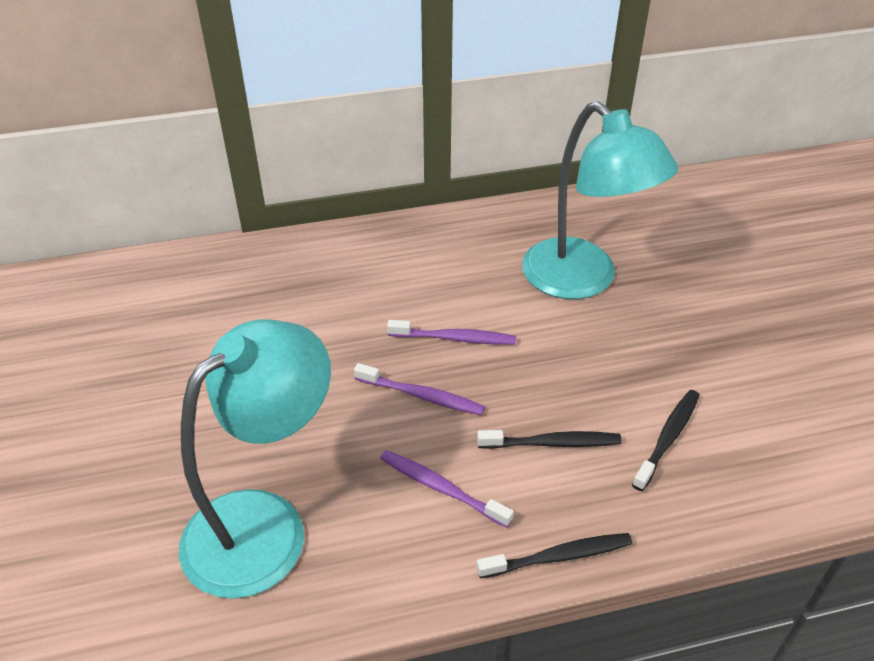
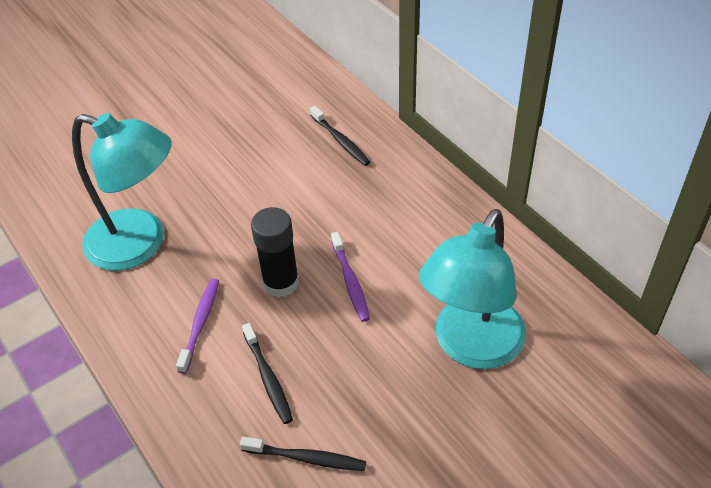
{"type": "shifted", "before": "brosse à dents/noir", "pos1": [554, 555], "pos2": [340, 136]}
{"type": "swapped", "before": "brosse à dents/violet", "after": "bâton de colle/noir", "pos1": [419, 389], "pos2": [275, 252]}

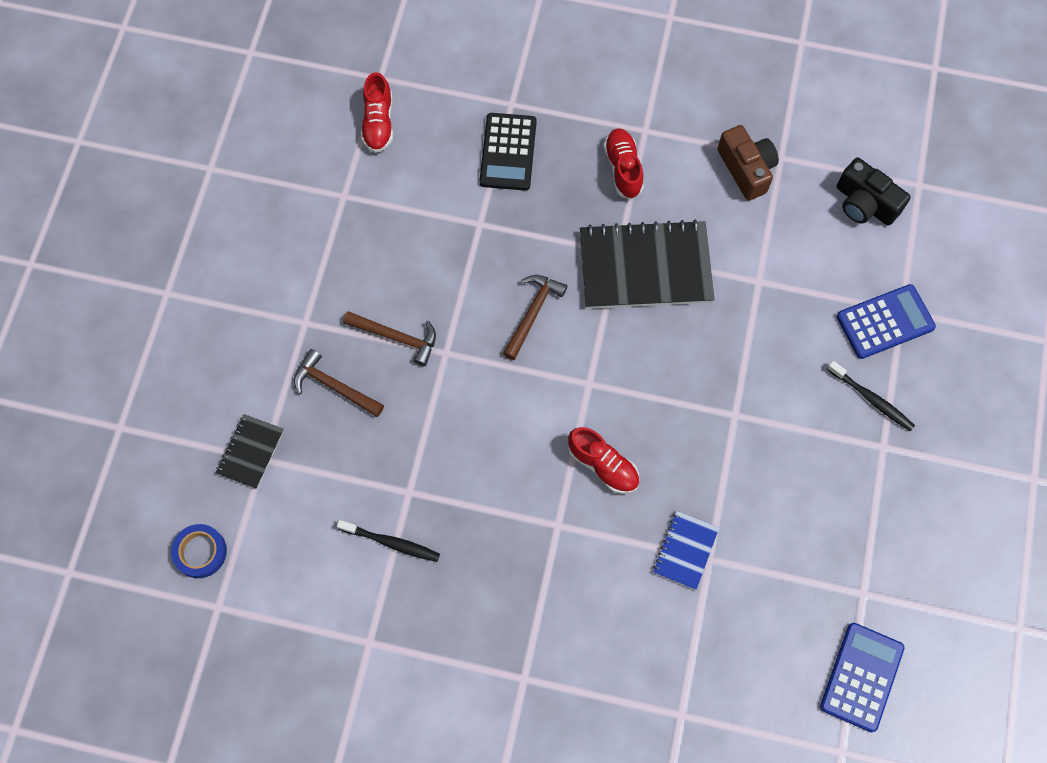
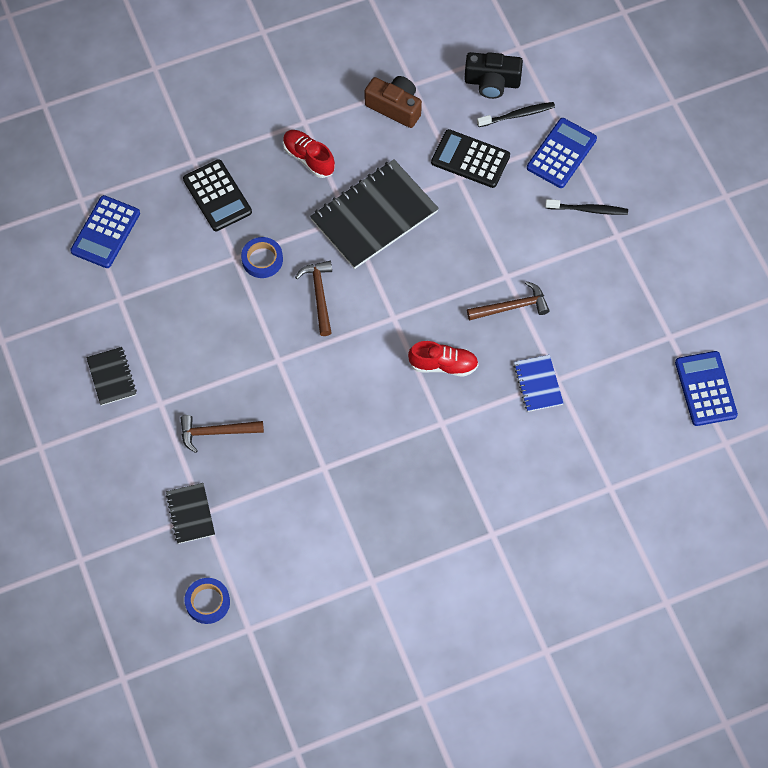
{"type": "new", "after": "carnet/noir", "pos2": [111, 376]}
{"type": "new", "after": "ruban adhésif/bleu", "pos2": [262, 257]}
{"type": "new", "after": "calculatrice/noir", "pos2": [470, 158]}
{"type": "shifted", "before": "brosse à dents/noir", "pos1": [388, 541], "pos2": [516, 114]}
{"type": "shifted", "before": "marteau/marron", "pos1": [389, 338], "pos2": [508, 301]}
{"type": "swapped", "before": "chaussure/rouge", "after": "calculatrice/bleu", "pos1": [377, 112], "pos2": [105, 231]}

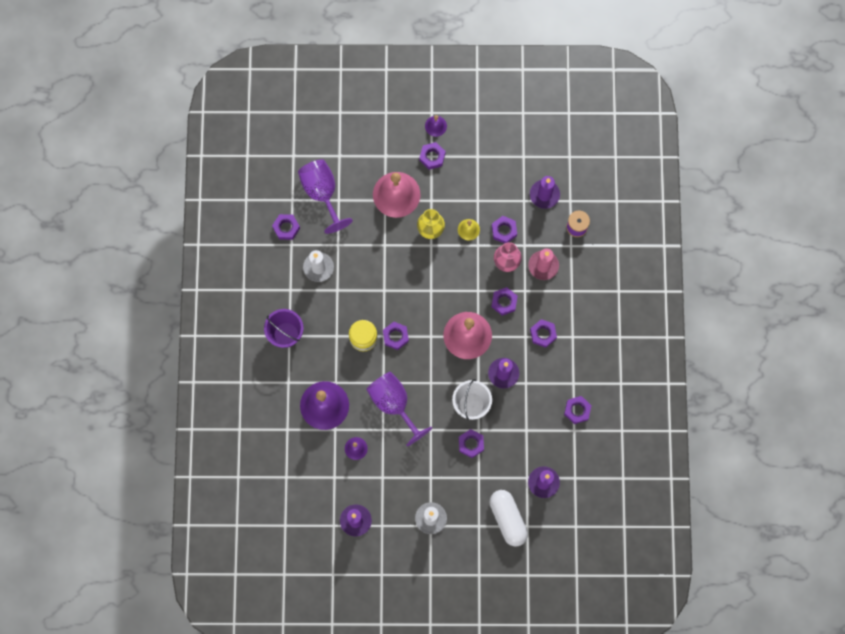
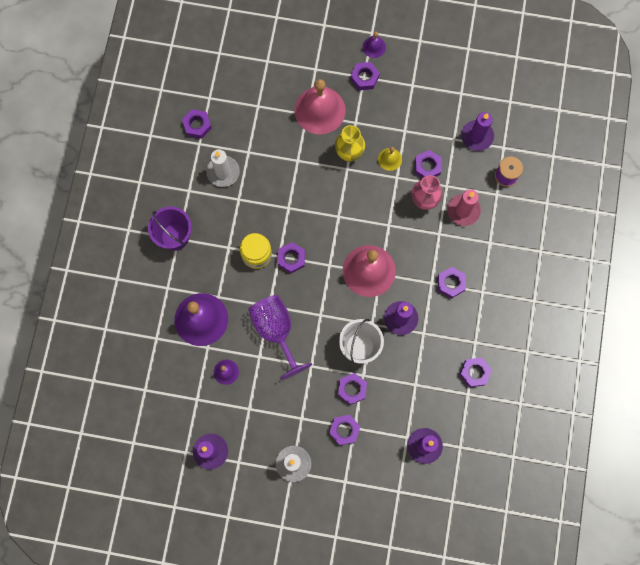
{"type": "gone", "before": "verre à pied/violet", "pos1": [325, 196]}
{"type": "gone", "before": "gélule/blanc", "pos1": [509, 518]}
{"type": "shifted", "before": "écrou/violet", "pos1": [504, 301], "pos2": [344, 430]}

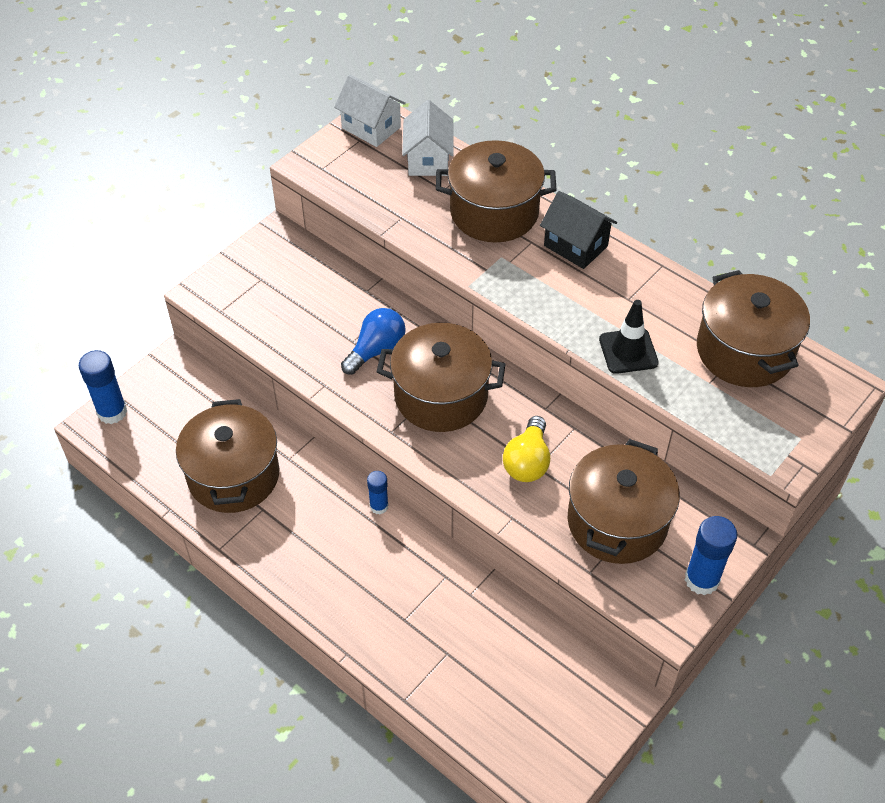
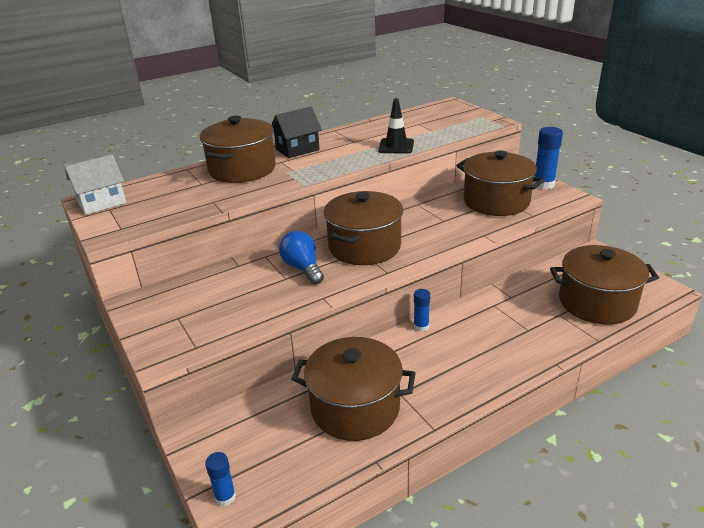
{"type": "gone", "before": "maison/blanc", "pos1": [428, 138]}
{"type": "gone", "before": "ampoule/jaune", "pos1": [526, 449]}
{"type": "shifted", "before": "marmite/marron", "pos1": [753, 328], "pos2": [604, 285]}
{"type": "scaled", "before": "bâton de colle/bleu", "pos1": [103, 387], "pos2": [220, 479], "scale": 0.6}

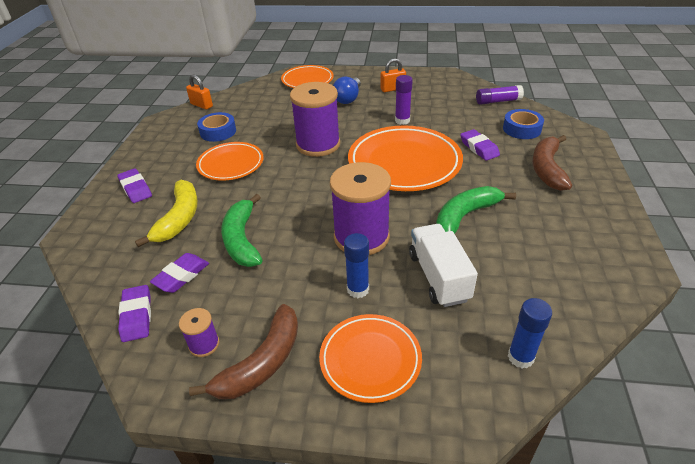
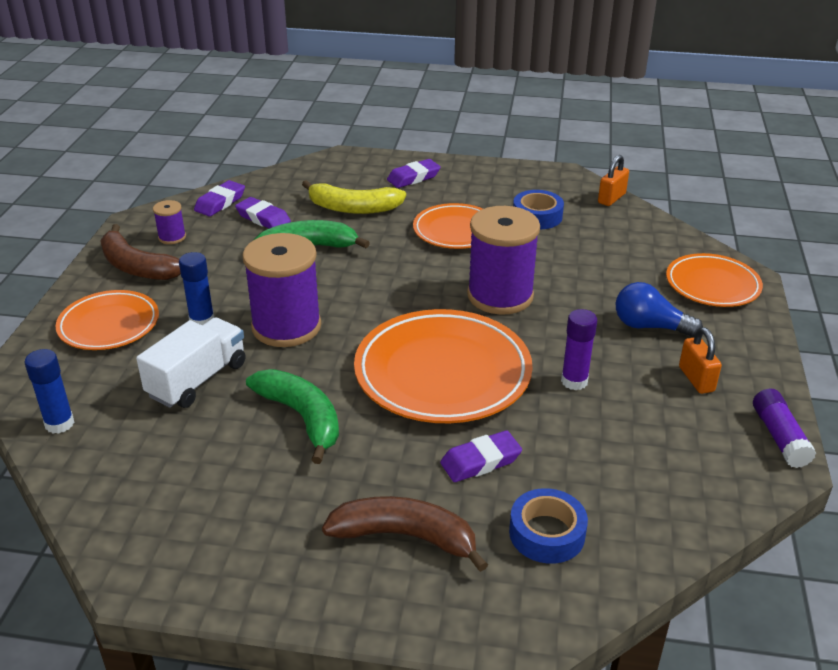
{"type": "shifted", "before": "bâton de colle/violet", "pos1": [500, 95], "pos2": [784, 428]}
{"type": "rotated", "before": "gomme/violet", "pos1": [134, 313], "pos2": [219, 198], "turn": -45}
{"type": "rotated", "before": "camion/blanc", "pos1": [443, 265], "pos2": [191, 362], "turn": -45}

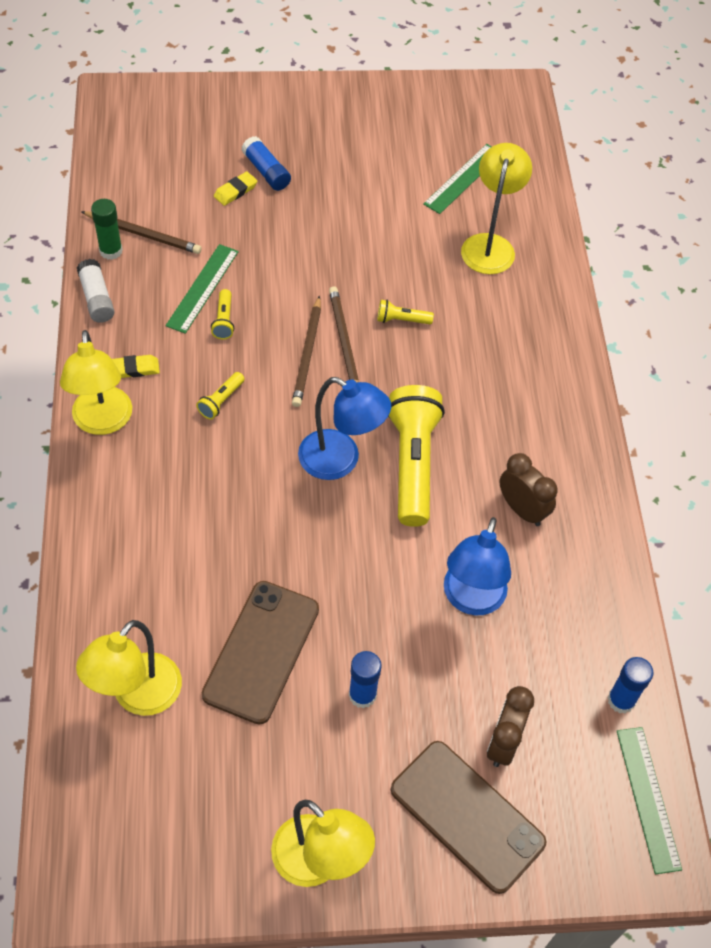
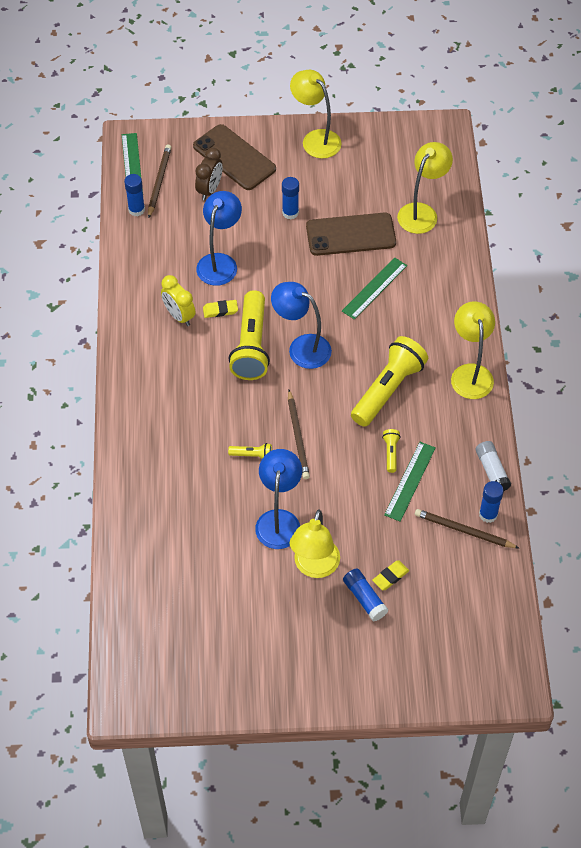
{"type": "new", "after": "lampe/bleu", "pos2": [278, 499]}
{"type": "shifted", "before": "gomme/jaune", "pos1": [136, 366], "pos2": [220, 309]}
{"type": "shifted", "before": "crayon/marron", "pos1": [306, 351], "pos2": [159, 181]}
{"type": "shifted", "before": "règle/vert", "pos1": [457, 179], "pos2": [374, 288]}
{"type": "shifted", "before": "lampe/jaune", "pos1": [496, 208], "pos2": [315, 544]}
{"type": "repainted", "before": "bâton de colle/vert", "after": "bâton de colle/bleu", "pos1": [107, 229], "pos2": [491, 502]}
{"type": "repainted", "before": "réveil/marron", "after": "réveil/jaune", "pos1": [529, 489], "pos2": [178, 300]}
{"type": "rotated", "before": "téléphone/marron", "pos1": [260, 653], "pos2": [351, 234], "turn": 60}
{"type": "scaled", "before": "lampe de poche/jaune", "pos1": [220, 396], "pos2": [389, 381], "scale": 2.33}

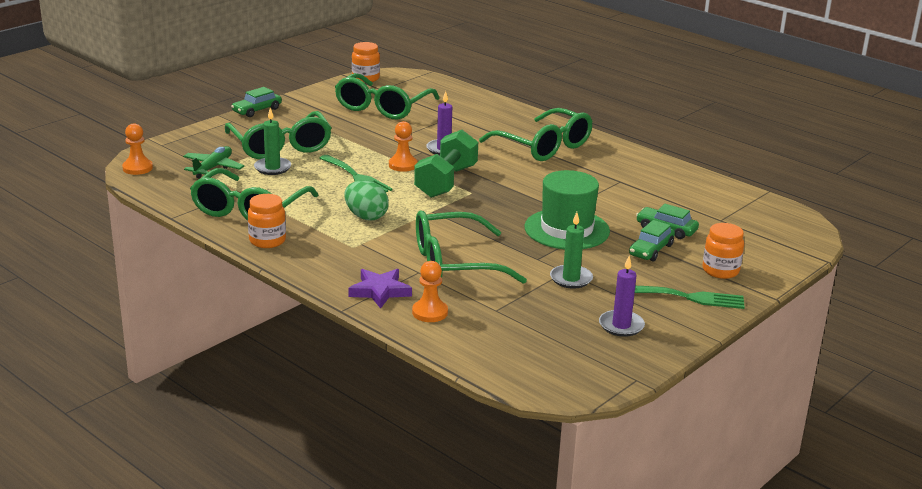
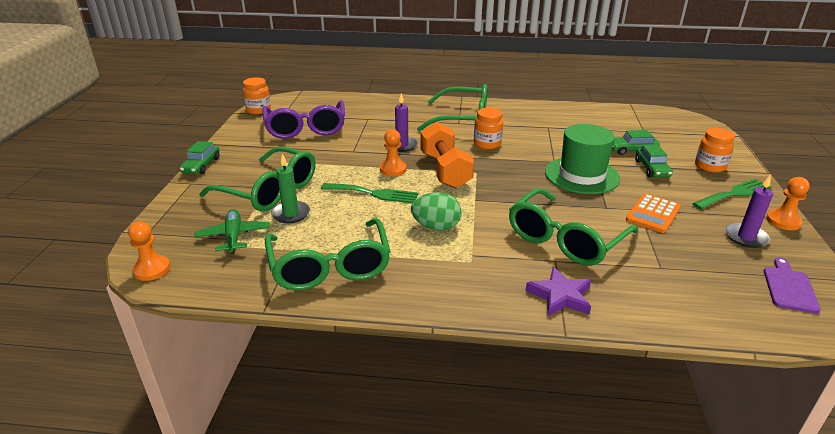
{"type": "new", "after": "planche à découper/violet", "pos2": [792, 285]}
{"type": "shifted", "before": "bocal/orange", "pos1": [267, 221], "pos2": [488, 128]}
{"type": "shifted", "before": "pion/orange", "pos1": [430, 291], "pos2": [788, 203]}
{"type": "swapped", "before": "bougie/vert", "after": "calculatrice/orange", "pos1": [571, 250], "pos2": [653, 213]}
{"type": "repainted", "before": "lunettes/vert", "after": "lunettes/violet", "pos1": [387, 96], "pos2": [303, 119]}
{"type": "repainted", "before": "haltère/vert", "after": "haltère/orange", "pos1": [446, 164], "pos2": [447, 155]}

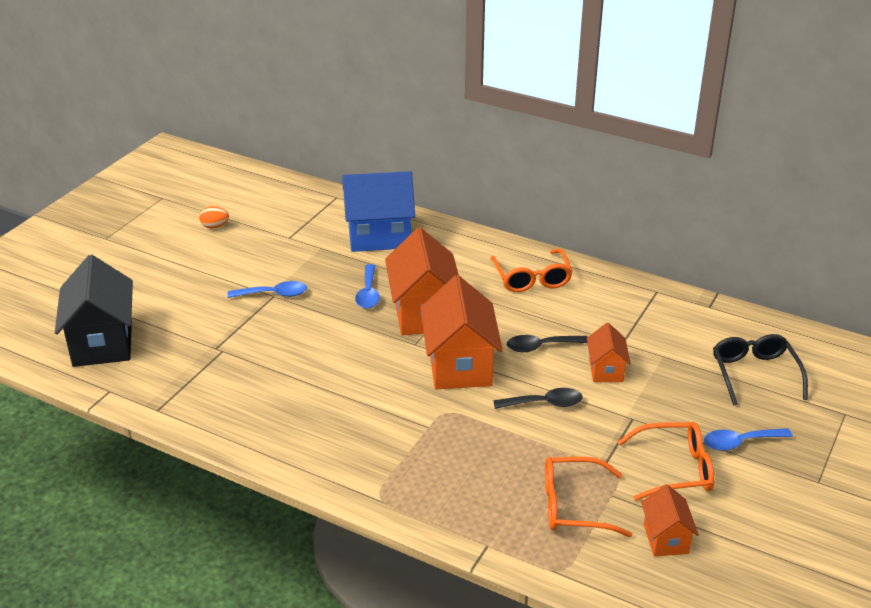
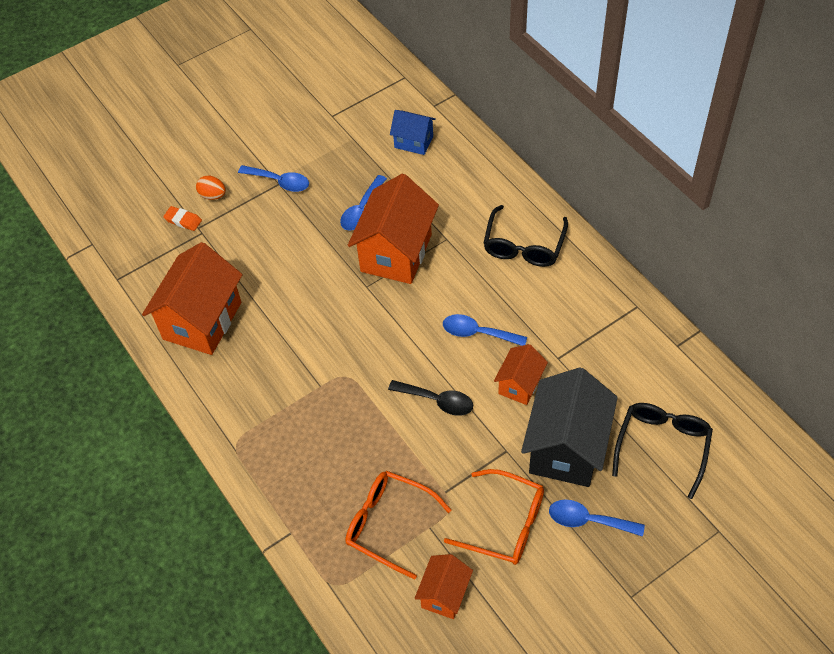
{"type": "new", "after": "gomme/orange", "pos2": [182, 218]}
{"type": "shifted", "before": "maison/noir", "pos1": [94, 311], "pos2": [569, 427]}
{"type": "shifted", "before": "œuf/orange", "pos1": [214, 217], "pos2": [211, 188]}
{"type": "shifted", "before": "maison/orange", "pos1": [461, 332], "pos2": [192, 298]}
{"type": "repainted", "before": "lunettes/orange", "after": "lunettes/noir", "pos1": [532, 270], "pos2": [526, 236]}
{"type": "repainted", "before": "cuillère/noir", "after": "cuillère/bleu", "pos1": [547, 343], "pos2": [485, 330]}
{"type": "scaled", "before": "maison/bleu", "pos1": [379, 211], "pos2": [413, 132], "scale": 0.53}

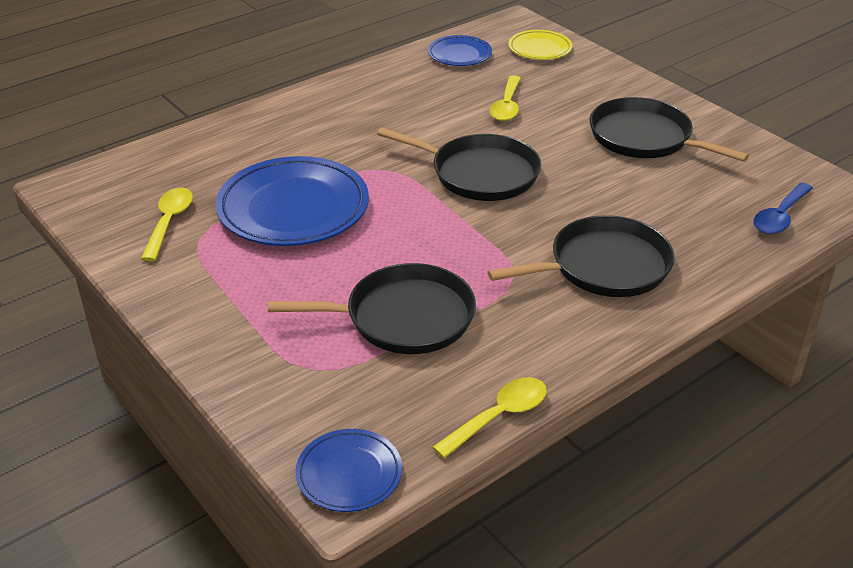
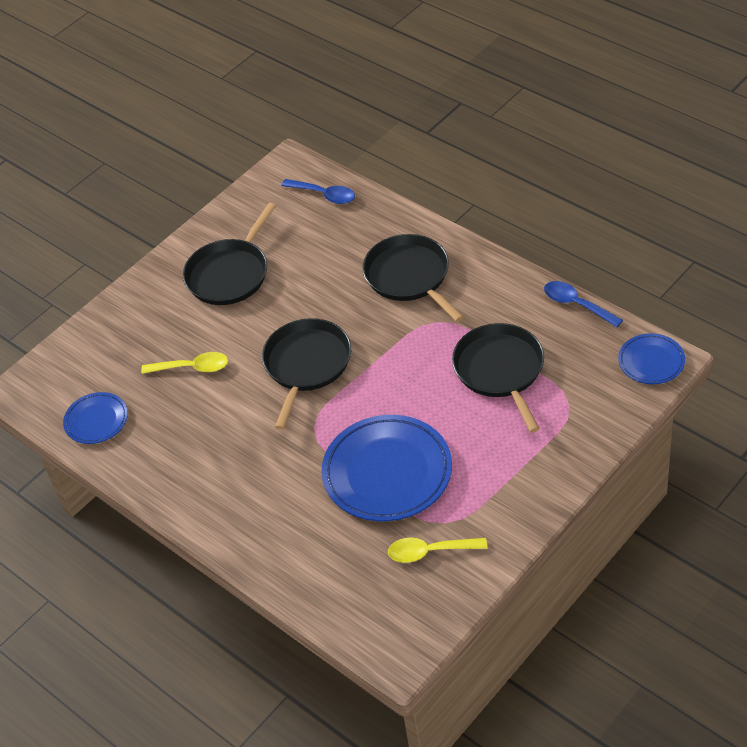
{"type": "gone", "before": "assiette/jaune", "pos1": [540, 45]}
{"type": "repainted", "before": "cuillère/jaune", "after": "cuillère/bleu", "pos1": [489, 417], "pos2": [583, 304]}

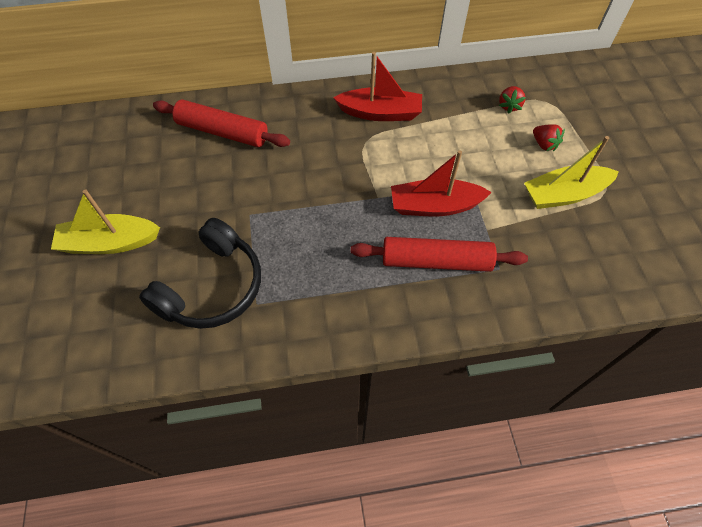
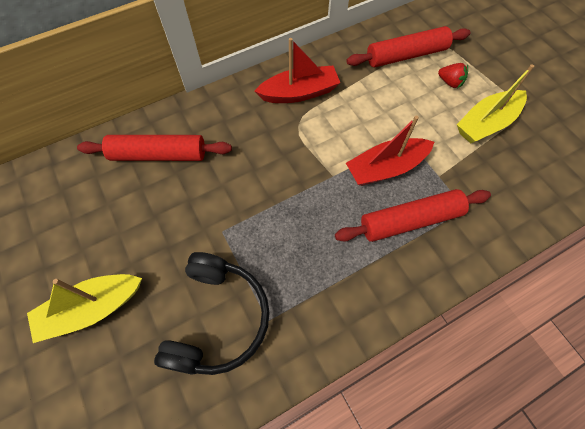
{"type": "swapped", "before": "fraise/rouge", "after": "rouleau à pâtisserie/rouge", "pos1": [512, 100], "pos2": [409, 46]}

